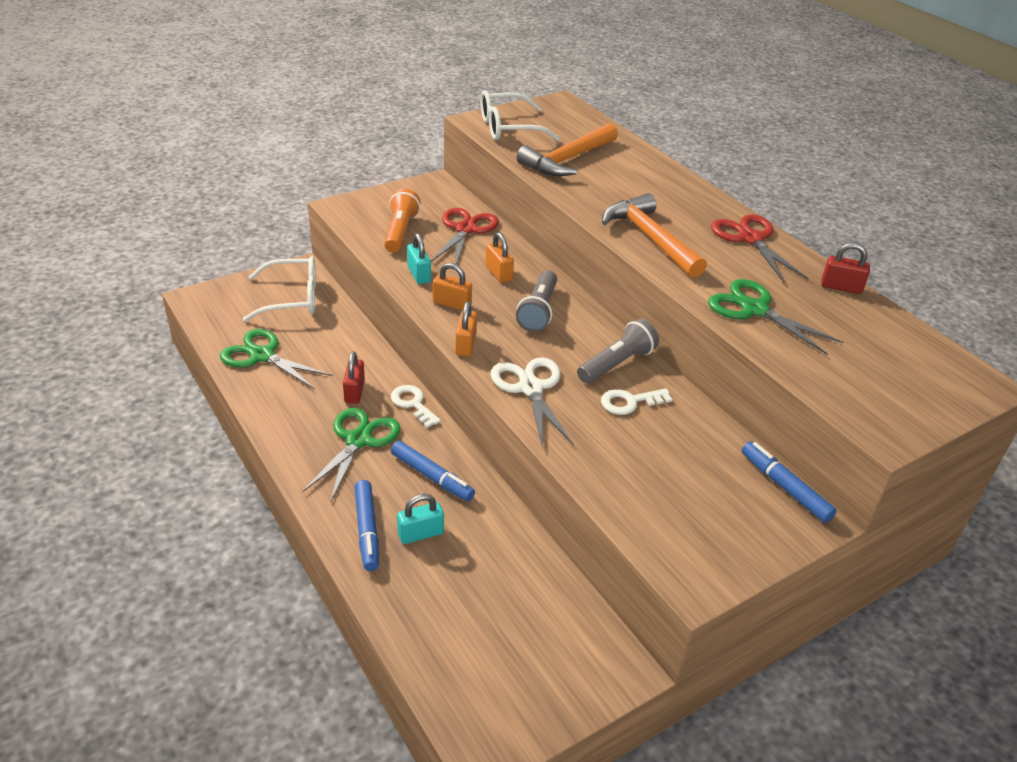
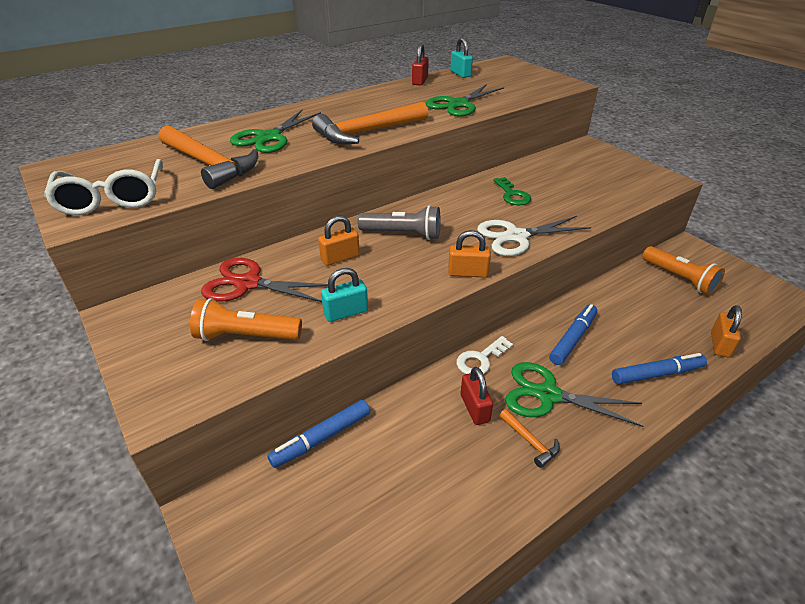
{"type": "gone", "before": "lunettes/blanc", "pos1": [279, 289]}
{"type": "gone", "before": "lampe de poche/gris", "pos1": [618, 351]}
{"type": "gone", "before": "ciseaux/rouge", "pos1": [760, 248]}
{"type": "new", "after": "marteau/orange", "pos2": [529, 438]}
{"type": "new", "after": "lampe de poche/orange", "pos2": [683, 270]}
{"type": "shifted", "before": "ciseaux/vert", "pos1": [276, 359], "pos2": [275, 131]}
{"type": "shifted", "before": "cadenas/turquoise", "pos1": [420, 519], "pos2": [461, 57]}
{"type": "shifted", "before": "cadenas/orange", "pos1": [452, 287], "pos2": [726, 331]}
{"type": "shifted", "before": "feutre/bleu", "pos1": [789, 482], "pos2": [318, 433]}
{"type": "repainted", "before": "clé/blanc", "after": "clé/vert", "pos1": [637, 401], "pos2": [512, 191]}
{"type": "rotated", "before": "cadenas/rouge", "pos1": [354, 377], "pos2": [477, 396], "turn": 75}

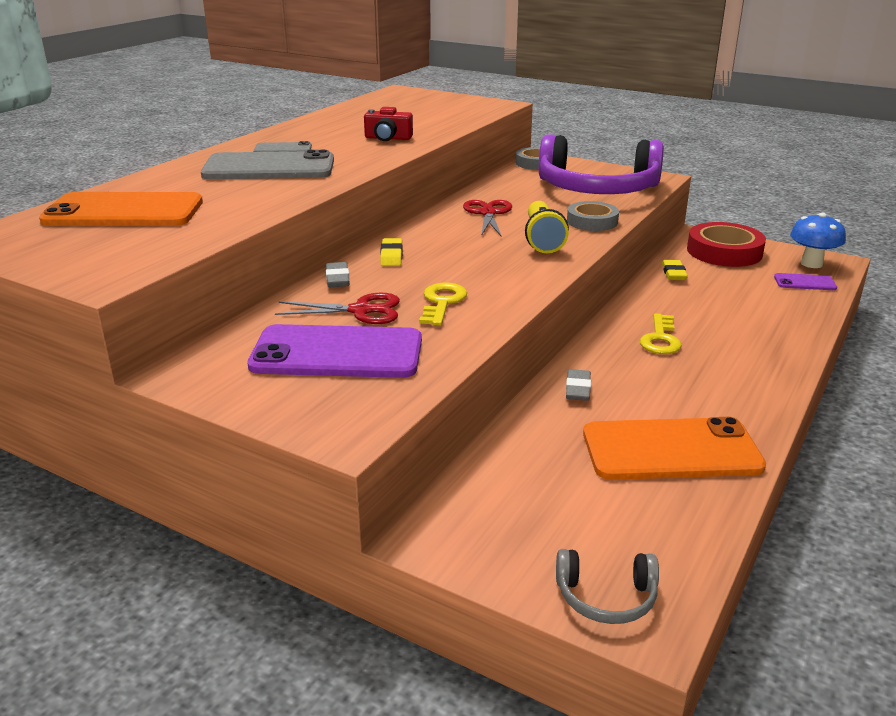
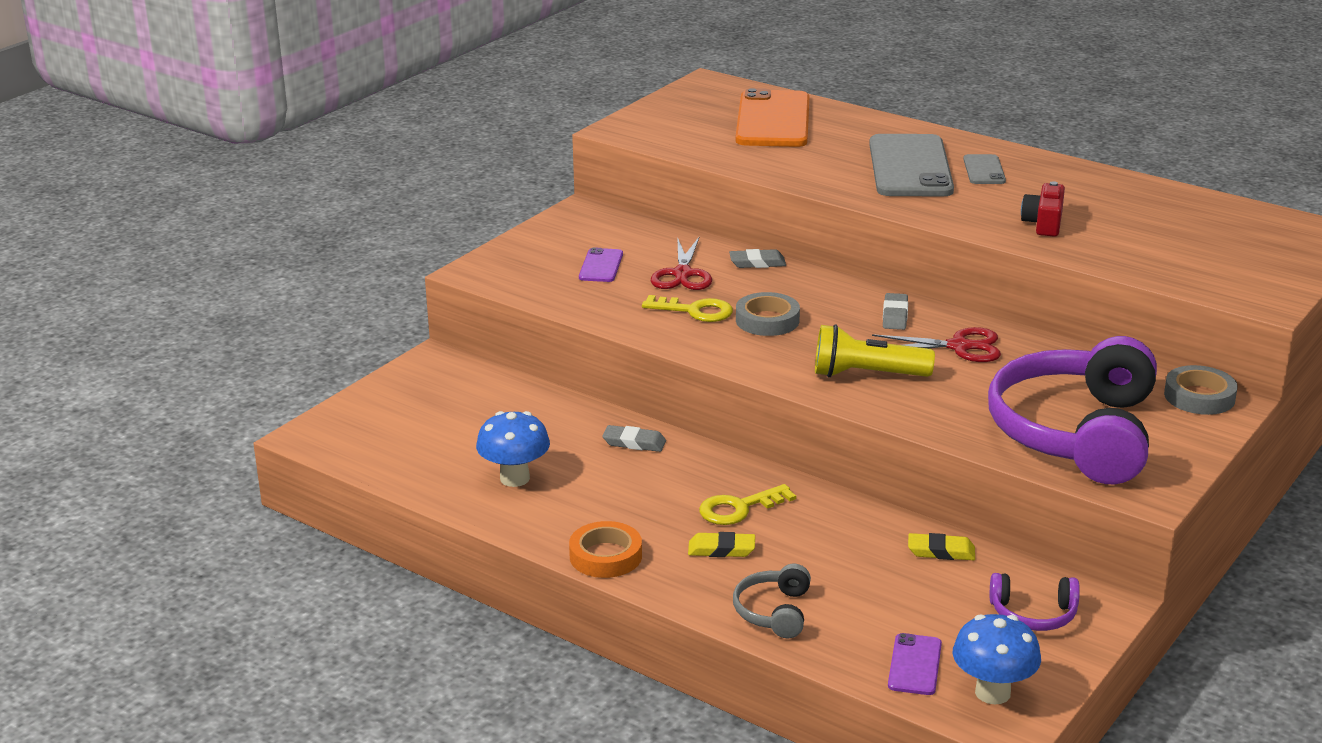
{"type": "new", "after": "ruban adhésif/orange", "pos2": [605, 549]}
{"type": "new", "after": "gomme/gris", "pos2": [895, 311]}
{"type": "shifted", "before": "gomme/jaune", "pos1": [391, 252], "pos2": [721, 544]}
{"type": "shifted", "before": "casque audio/gris", "pos1": [607, 586], "pos2": [772, 601]}
{"type": "shifted", "before": "ruban adhésif/gris", "pos1": [593, 216], "pos2": [768, 314]}
{"type": "swapped", "before": "téléphone/orange", "after": "champignon/bleu", "pos1": [674, 448], "pos2": [513, 449]}
{"type": "swapped", "before": "ruban adhésif/rouge", "after": "casque audio/violet", "pos1": [726, 244], "pos2": [1035, 602]}
{"type": "rotated", "before": "clé/jaune", "pos1": [661, 333], "pos2": [747, 504], "turn": -45}
{"type": "scaled", "before": "téléphone/violet", "pos1": [335, 351], "pos2": [601, 264], "scale": 0.47}

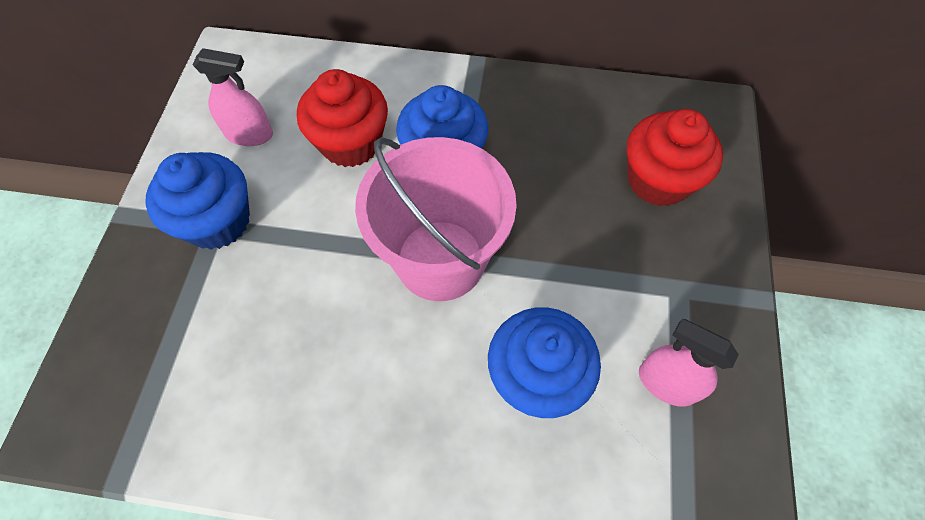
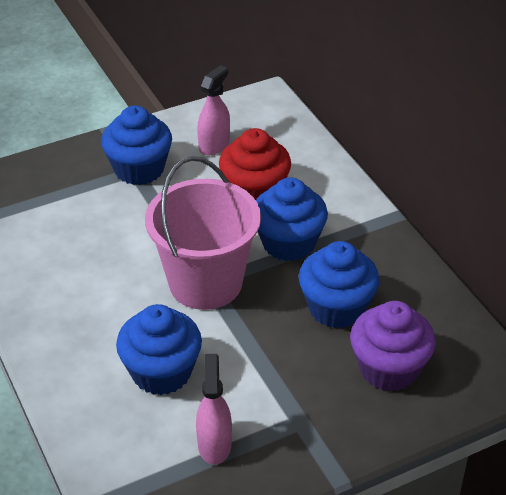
{"type": "new", "after": "muffin/bleu", "pos2": [339, 284]}
{"type": "repainted", "before": "muffin/rouge", "after": "muffin/violet", "pos1": [675, 158], "pos2": [393, 346]}
{"type": "rotated", "before": "vaporisateur/rose", "pos1": [233, 97], "pos2": [213, 110], "turn": -120}

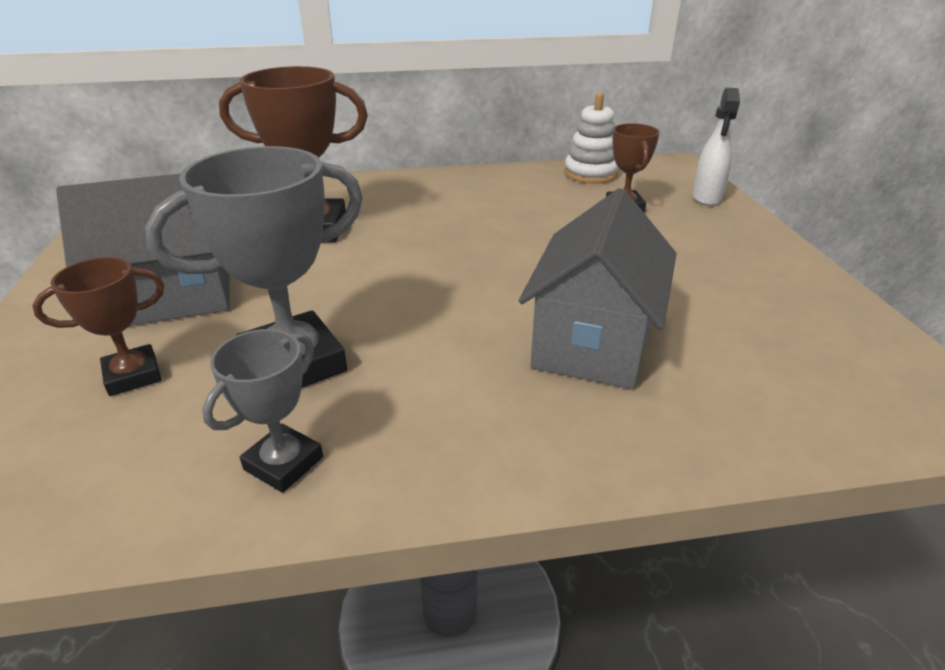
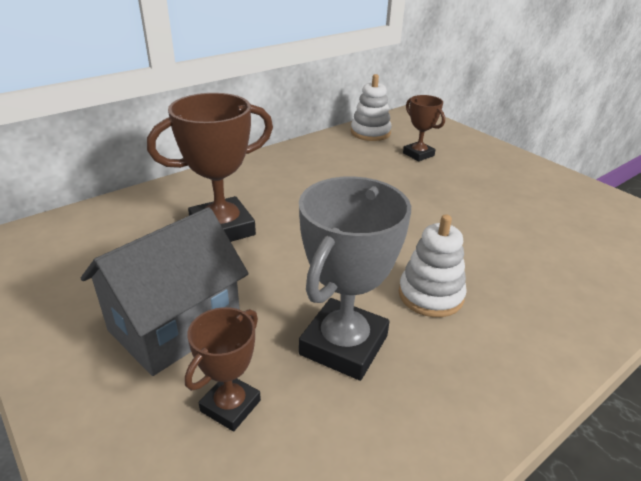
{"type": "gone", "before": "trophée/gris", "pos1": [262, 411]}
{"type": "gone", "before": "maison/gris", "pos1": [598, 288]}
{"type": "gone", "before": "vaporisateur/blanc", "pos1": [716, 147]}
{"type": "new", "after": "jouet à empiler/blanc", "pos2": [433, 265]}

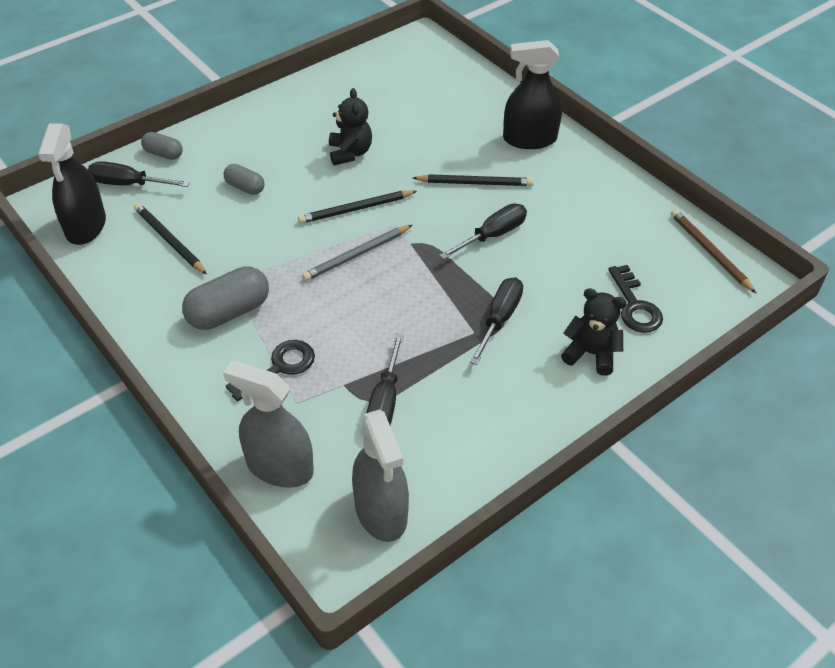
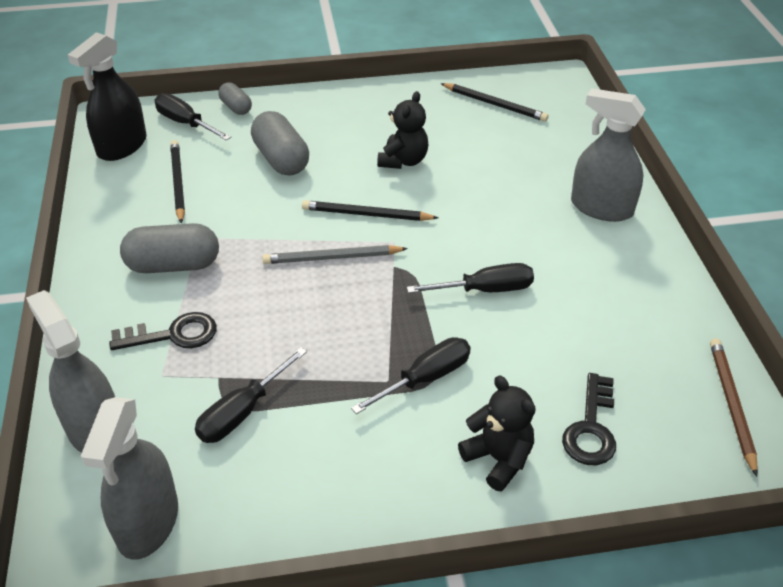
{"type": "shifted", "before": "crayon/noir", "pos1": [473, 180], "pos2": [494, 102]}
{"type": "repainted", "before": "vaporisateur/noir", "after": "vaporisateur/gris", "pos1": [532, 94], "pos2": [608, 155]}
{"type": "scaled", "before": "gélule/gris", "pos1": [243, 179], "pos2": [280, 143], "scale": 1.75}

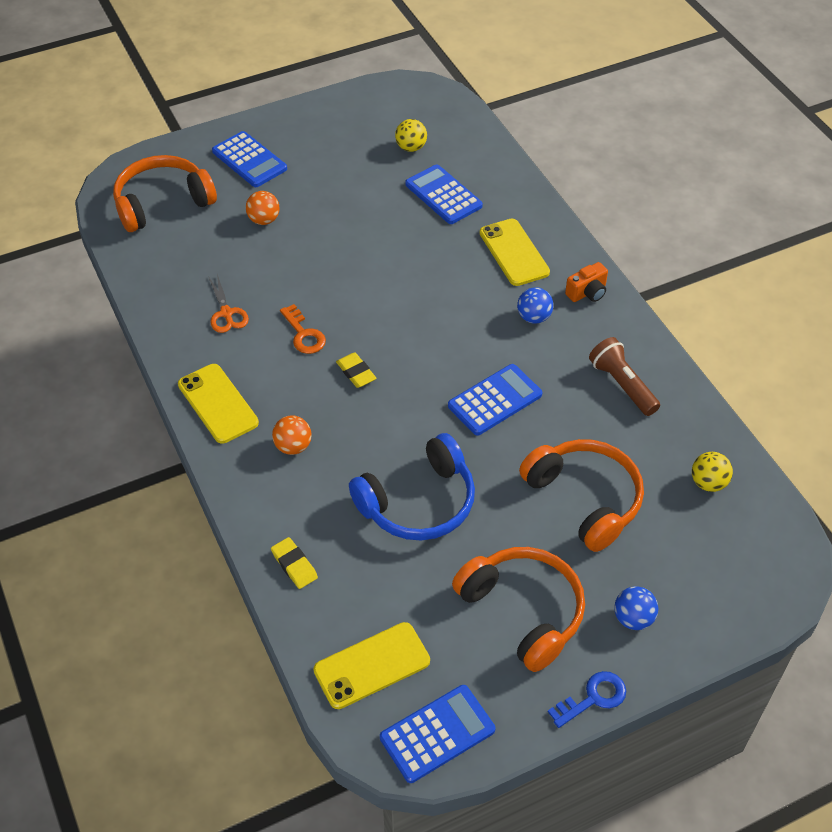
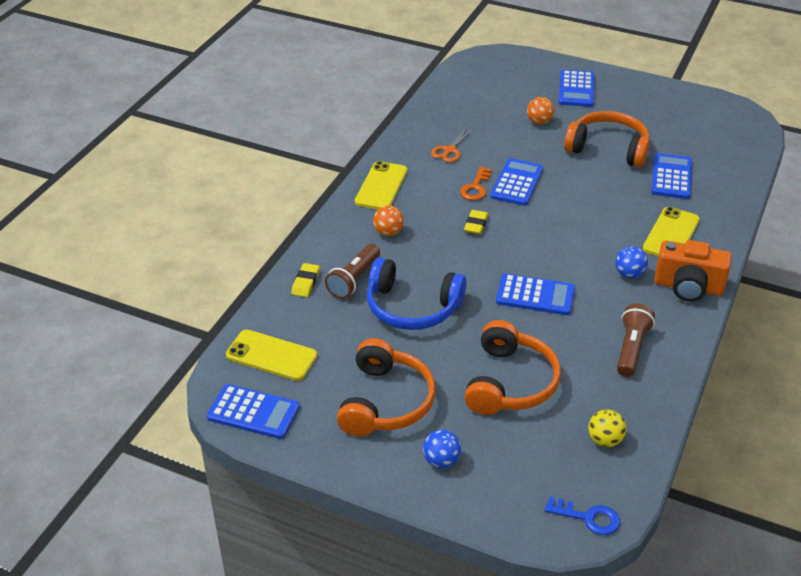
{"type": "gone", "before": "balle/jaune", "pos1": [411, 135]}
{"type": "new", "after": "lampe de poche/marron", "pos2": [352, 271]}
{"type": "new", "after": "calculatrice/bleu", "pos2": [516, 182]}
{"type": "shifted", "before": "casque audio/orange", "pos1": [165, 193], "pos2": [607, 139]}
{"type": "shifted", "before": "clé/bleu", "pos1": [587, 699], "pos2": [582, 515]}
{"type": "scaled", "before": "appareil photo/orange", "pos1": [586, 282], "pos2": [693, 271], "scale": 1.8}

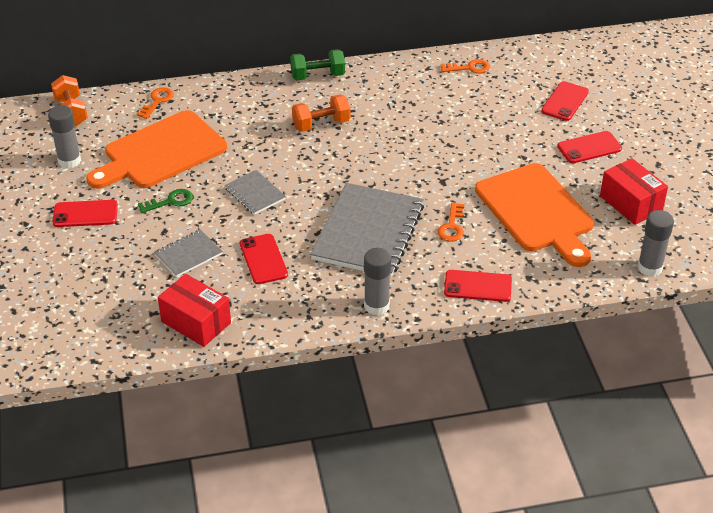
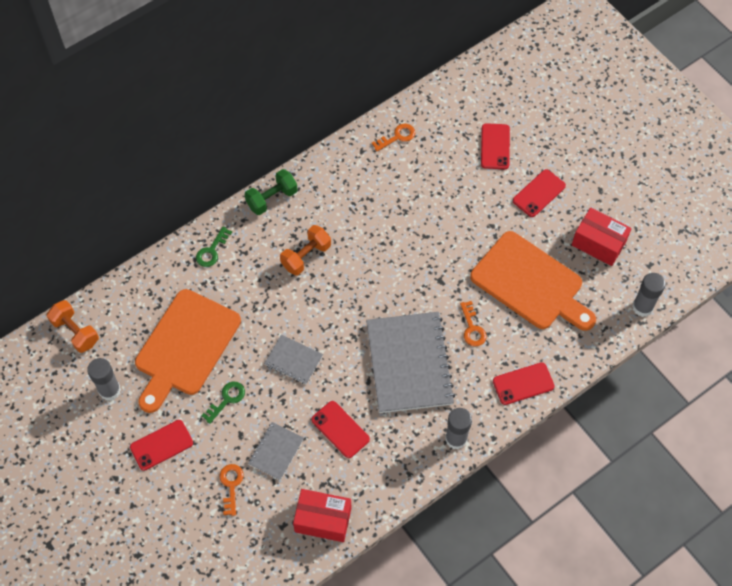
{"type": "new", "after": "clé/vert", "pos2": [214, 247]}
{"type": "shifted", "before": "clé/orange", "pos1": [155, 103], "pos2": [232, 490]}

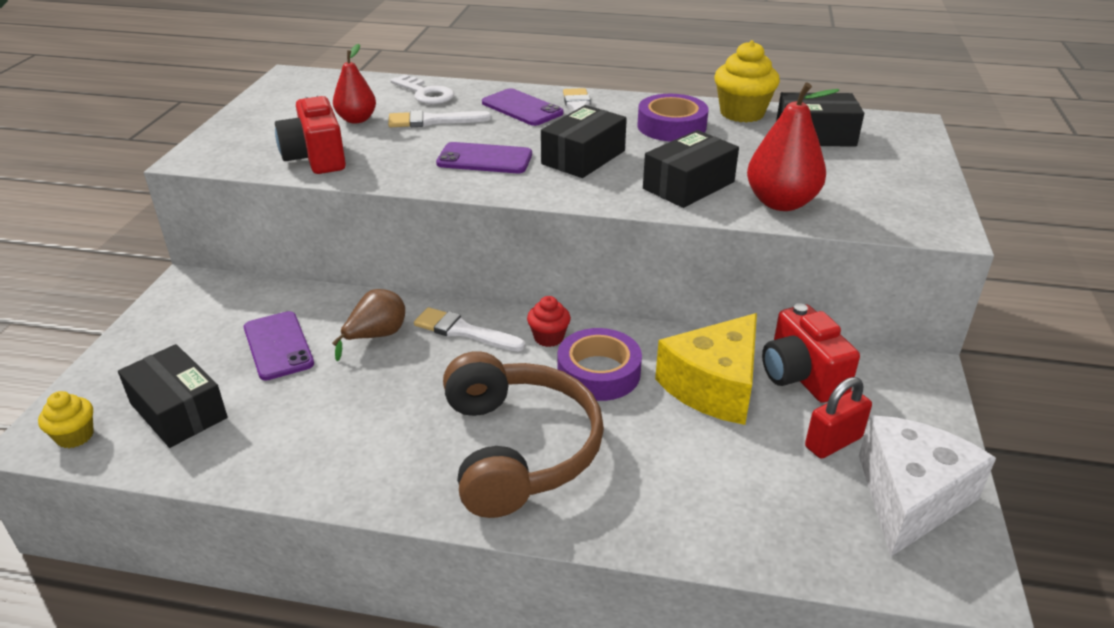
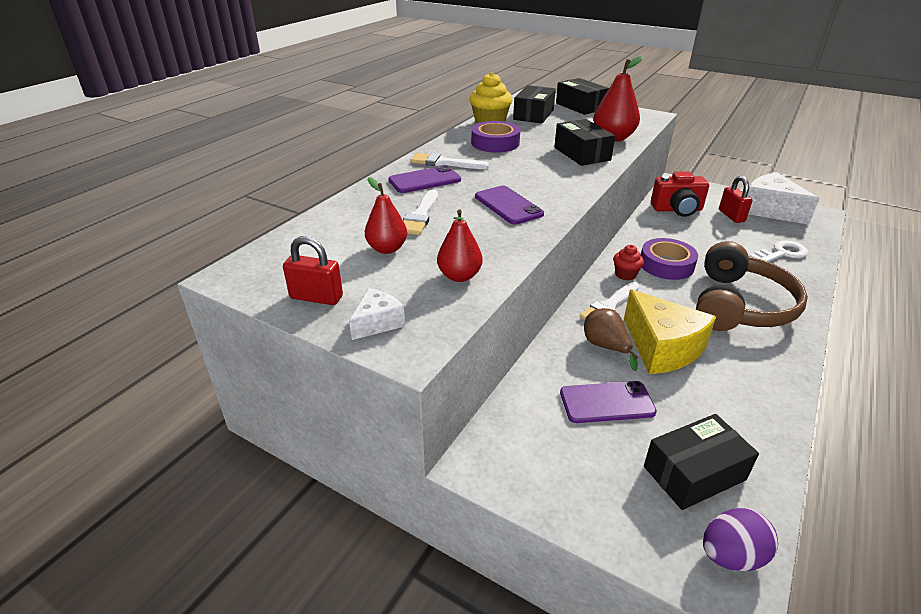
{"type": "new", "after": "cadenas/rouge", "pos2": [313, 270]}
{"type": "new", "after": "fromage/blanc", "pos2": [377, 314]}
{"type": "shifted", "before": "clé/blanc", "pos1": [422, 89], "pos2": [778, 251]}
{"type": "shifted", "before": "boîte/noir", "pos1": [584, 141], "pos2": [582, 96]}
{"type": "shifted", "before": "fromage/jaune", "pos1": [706, 369], "pos2": [670, 331]}
{"type": "swapped", "before": "muffin/jaune", "after": "œuf/violet", "pos1": [66, 419], "pos2": [740, 539]}
{"type": "swapped", "before": "appareil photo/rouge", "after": "poire/rouge", "pos1": [310, 133], "pos2": [460, 245]}
{"type": "rotated", "before": "téléphone/violet", "pos1": [484, 157], "pos2": [509, 205], "turn": -60}
{"type": "rotated", "before": "casque audio/marron", "pos1": [523, 434], "pos2": [752, 286], "turn": 105}

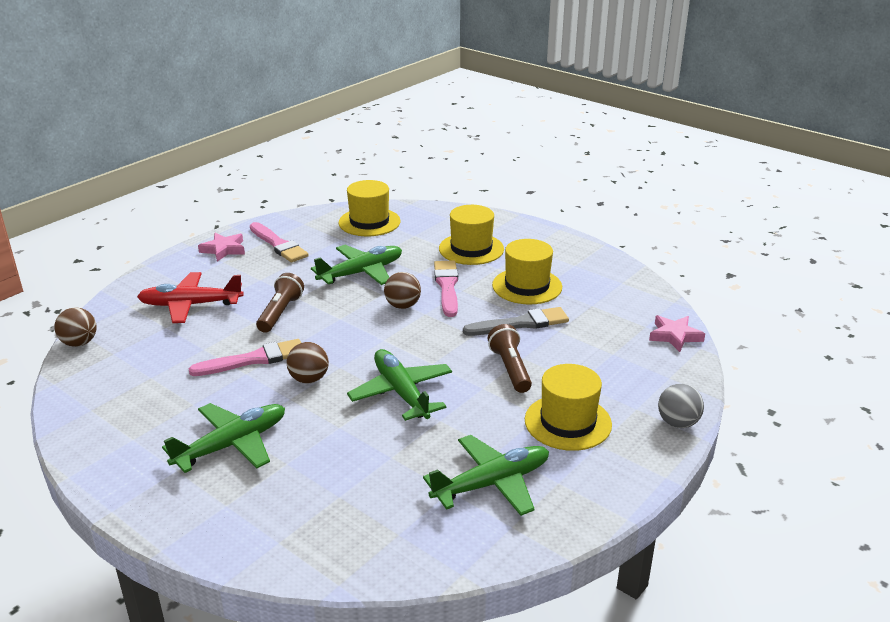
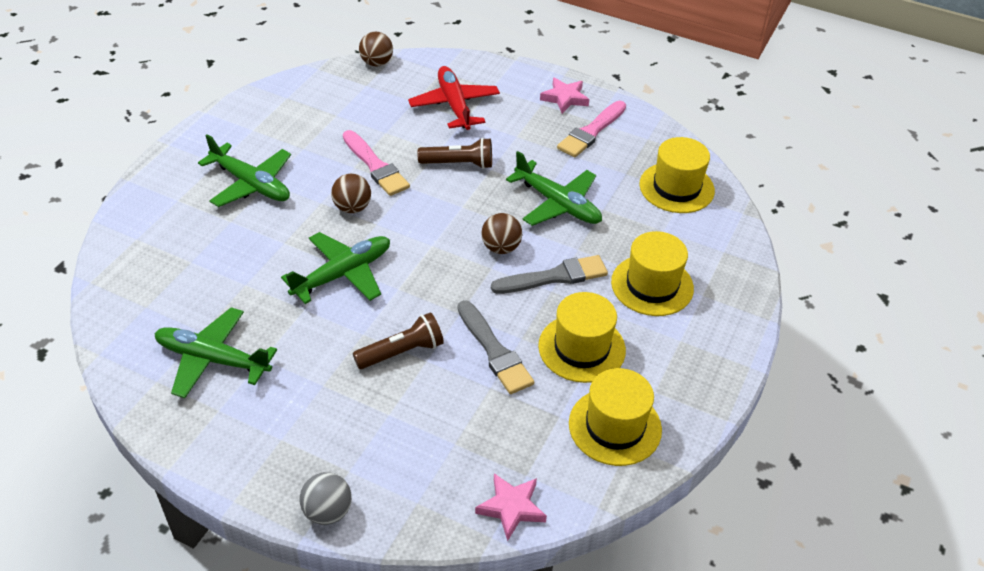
{"type": "shifted", "before": "chapeau/jaune", "pos1": [568, 407], "pos2": [615, 417]}
{"type": "repainted", "before": "pinceau/rose", "after": "pinceau/gris", "pos1": [446, 289], "pos2": [549, 274]}
{"type": "rotated", "before": "avion/vert", "pos1": [486, 475], "pos2": [215, 352], "turn": 150}

